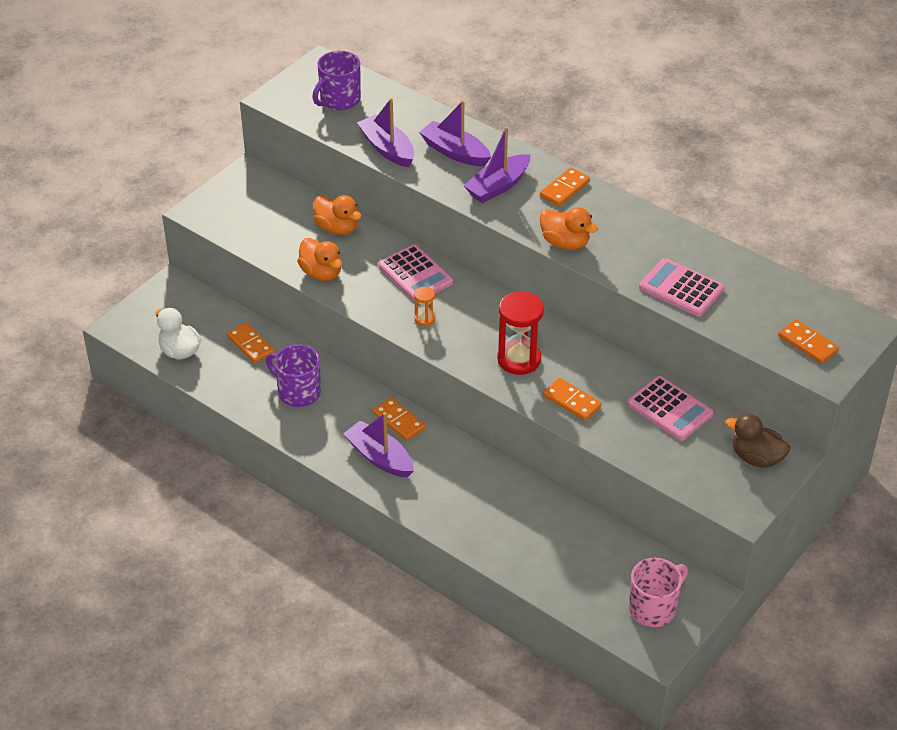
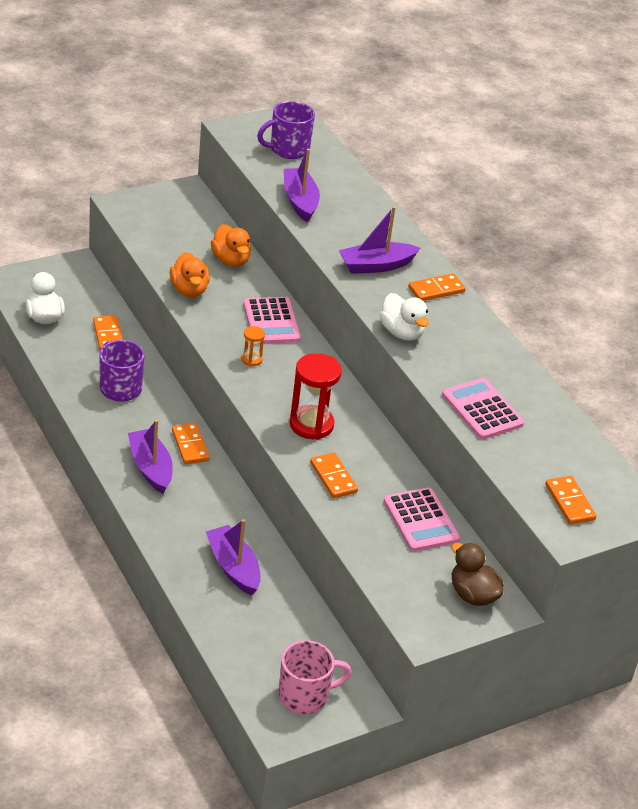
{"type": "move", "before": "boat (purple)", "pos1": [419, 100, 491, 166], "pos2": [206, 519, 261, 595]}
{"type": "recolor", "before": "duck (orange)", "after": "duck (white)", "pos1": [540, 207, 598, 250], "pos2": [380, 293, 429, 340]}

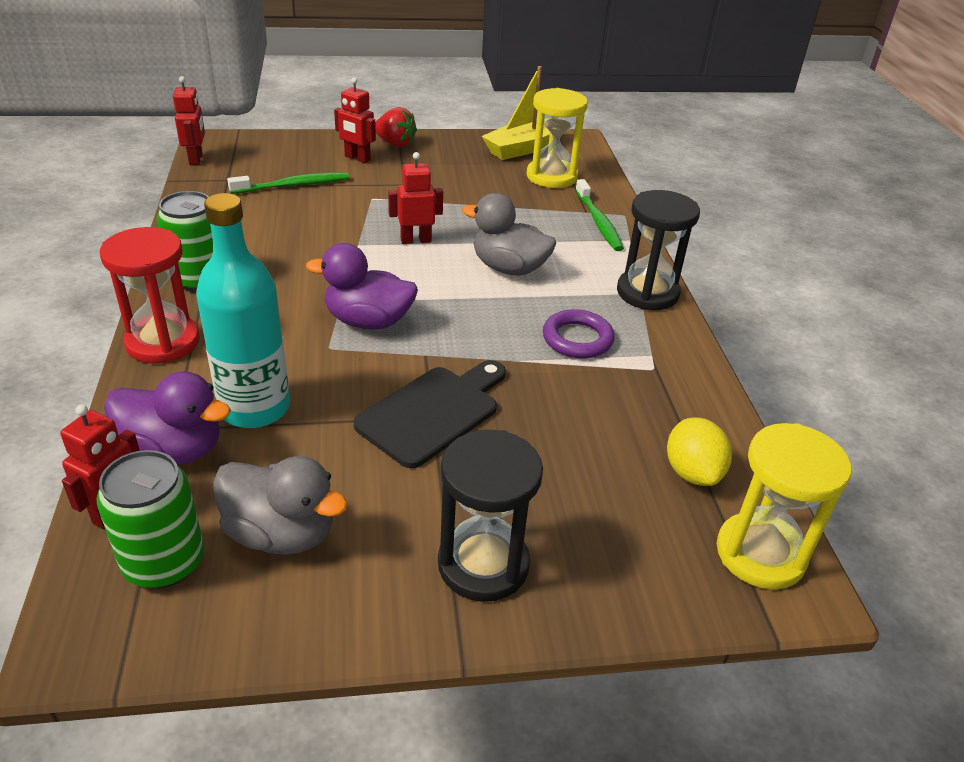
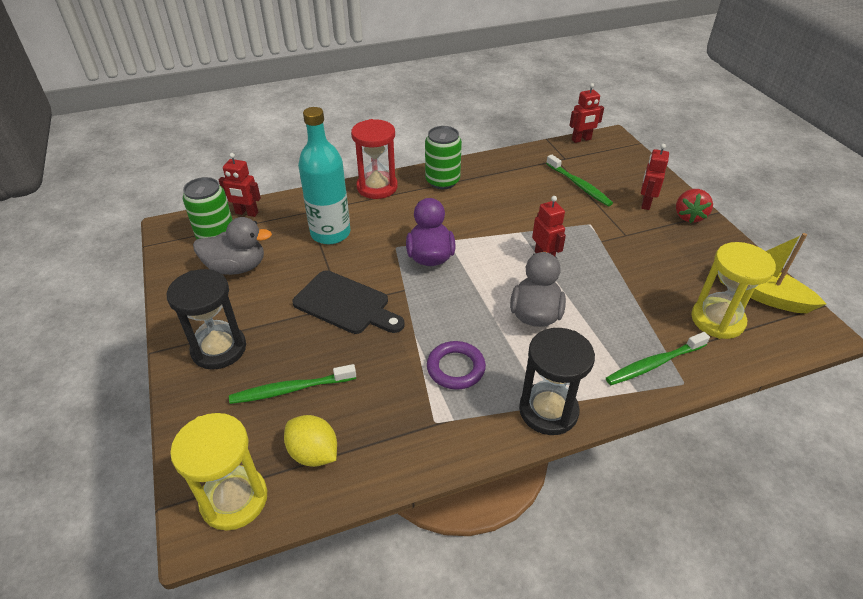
{"type": "delete", "before": "duck (purple)", "pos1": [104, 371, 231, 465]}
{"type": "rotate", "before": "lemon (yellow)", "pos1": [667, 417, 732, 486], "pos2": [284, 415, 337, 467], "turn": 60}
{"type": "rotate", "before": "duck (grey)", "pos1": [213, 456, 348, 555], "pos2": [193, 217, 272, 275], "turn": -105}
{"type": "insert", "after": "toothbrush (green)", "pos2": [229, 364, 356, 404]}

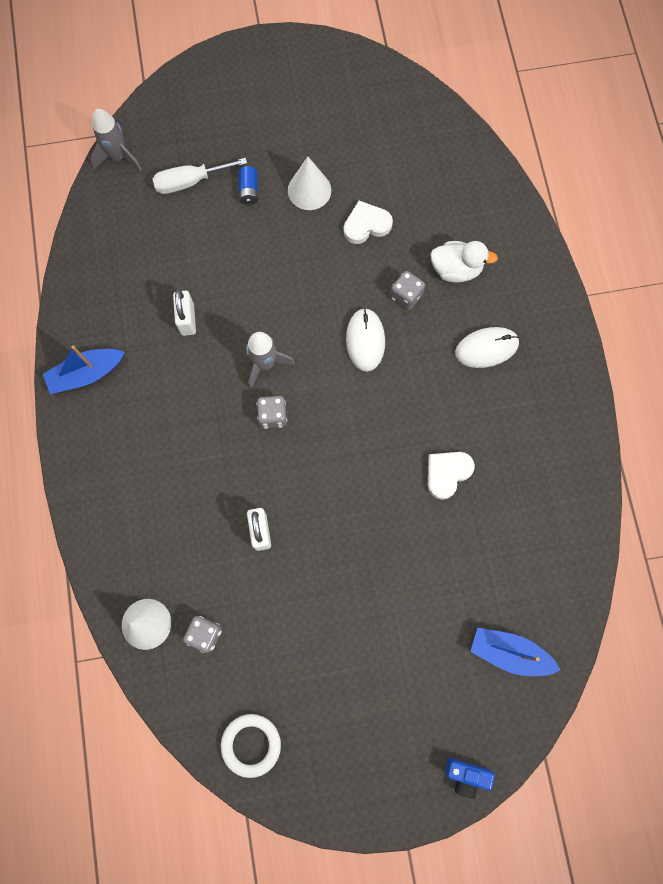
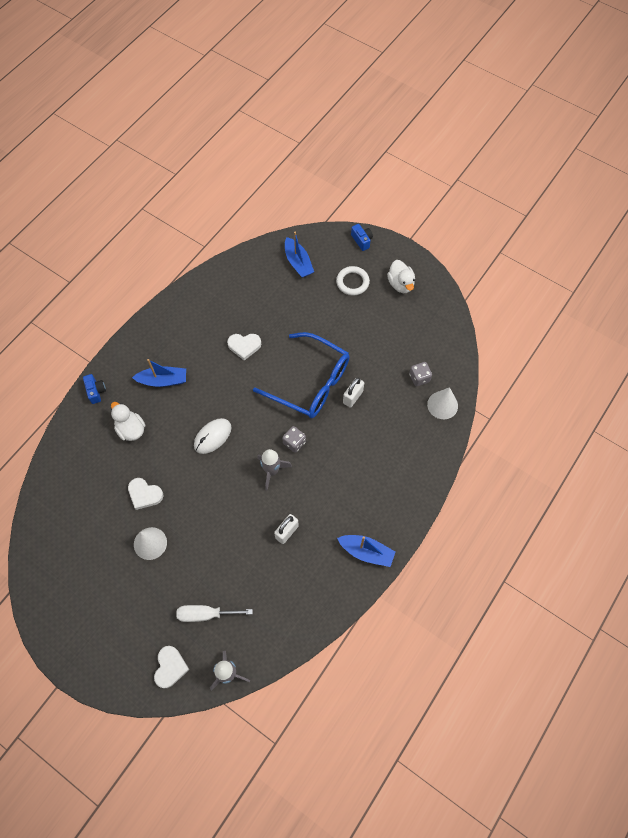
{"type": "rotate", "before": "screwdriver (white)", "pos1": [152, 158, 247, 194], "pos2": [176, 605, 253, 622], "turn": 150}
{"type": "delete", "before": "battery (blue)", "pos1": [238, 166, 258, 205]}
{"type": "delete", "before": "dice (grey)", "pos1": [390, 271, 425, 310]}
{"type": "replace", "before": "mouse (white)", "after": "boat (blue)", "pos1": [455, 327, 519, 368], "pos2": [132, 359, 186, 387]}
{"type": "move", "before": "ring (white)", "pos1": [221, 714, 281, 778], "pos2": [336, 266, 370, 296]}
{"type": "insert", "after": "duck (white)", "pos2": [387, 260, 415, 293]}
{"type": "insert", "after": "glasses (blue)", "pos2": [253, 332, 350, 418]}
{"type": "insert", "after": "camera (blue)", "pos2": [83, 374, 106, 404]}
{"type": "insert", "after": "heart (white)", "pos2": [154, 646, 189, 688]}

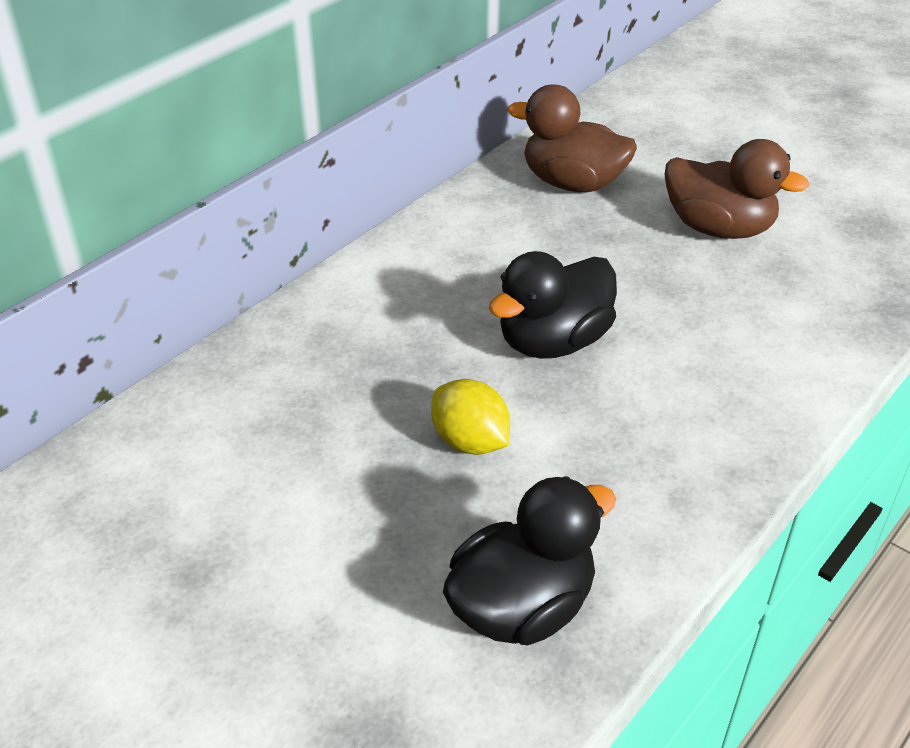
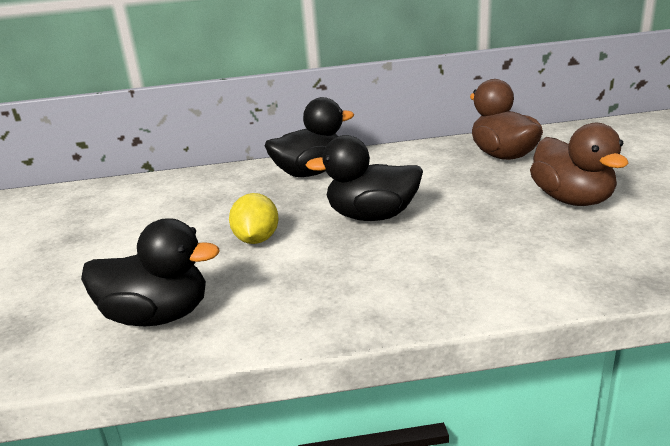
{"type": "insert", "after": "duck (black)", "pos2": [265, 97, 354, 177]}

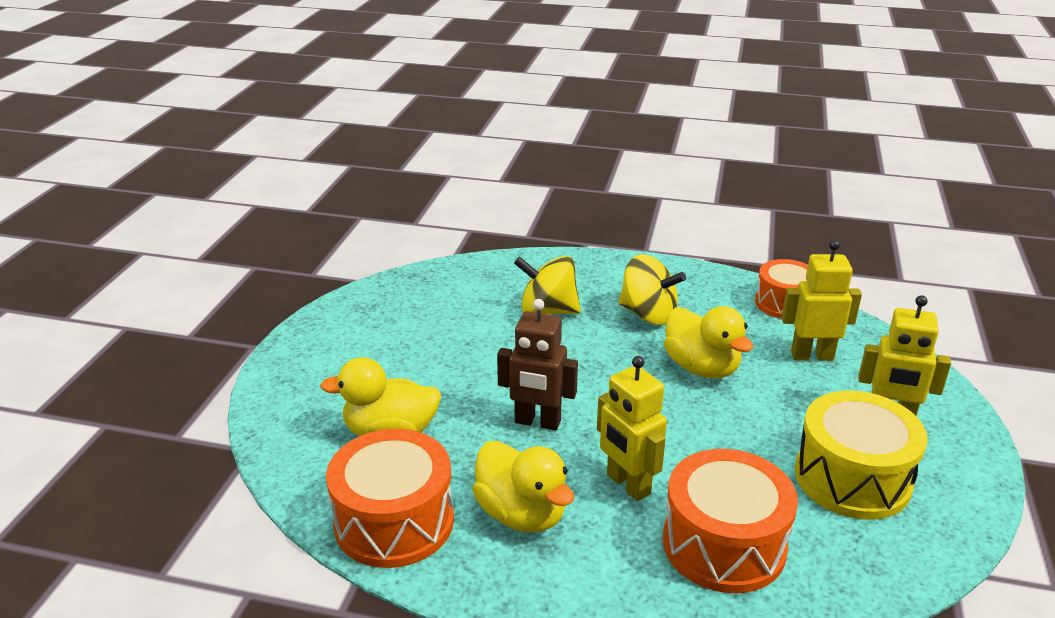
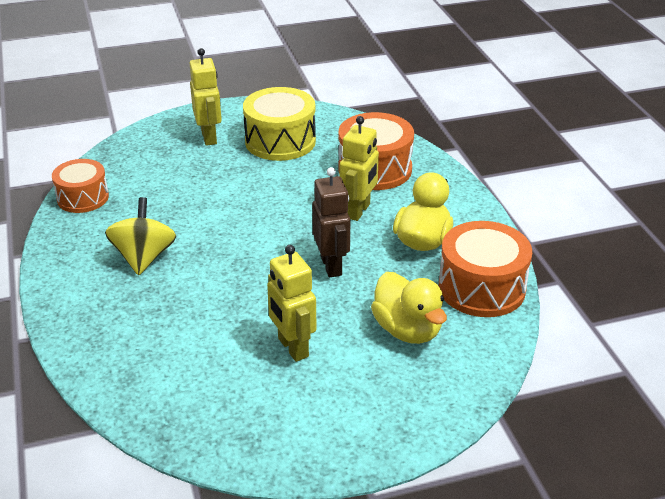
{"type": "move", "before": "robot (yellow)", "pos1": [781, 240, 862, 361], "pos2": [267, 245, 317, 362]}
{"type": "delete", "before": "spinning top (yellow)", "pos1": [514, 256, 581, 314]}
{"type": "delete", "before": "duck (yellow)", "pos1": [664, 306, 753, 378]}

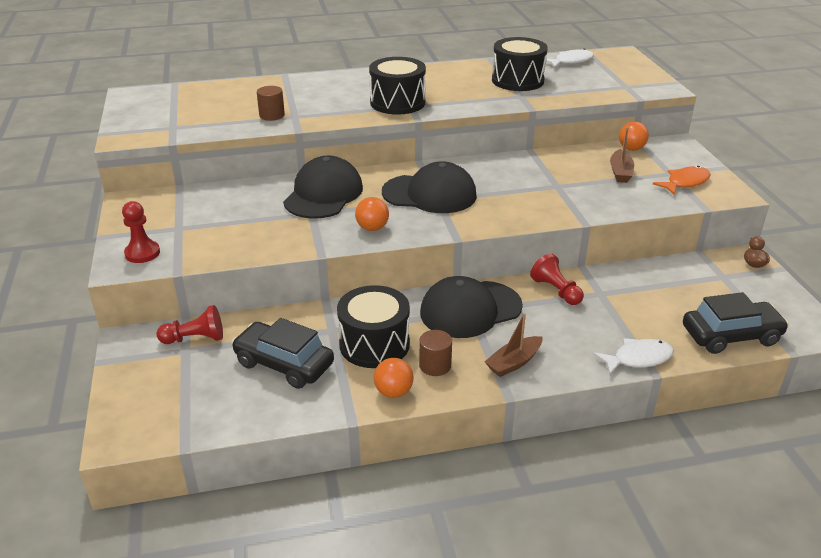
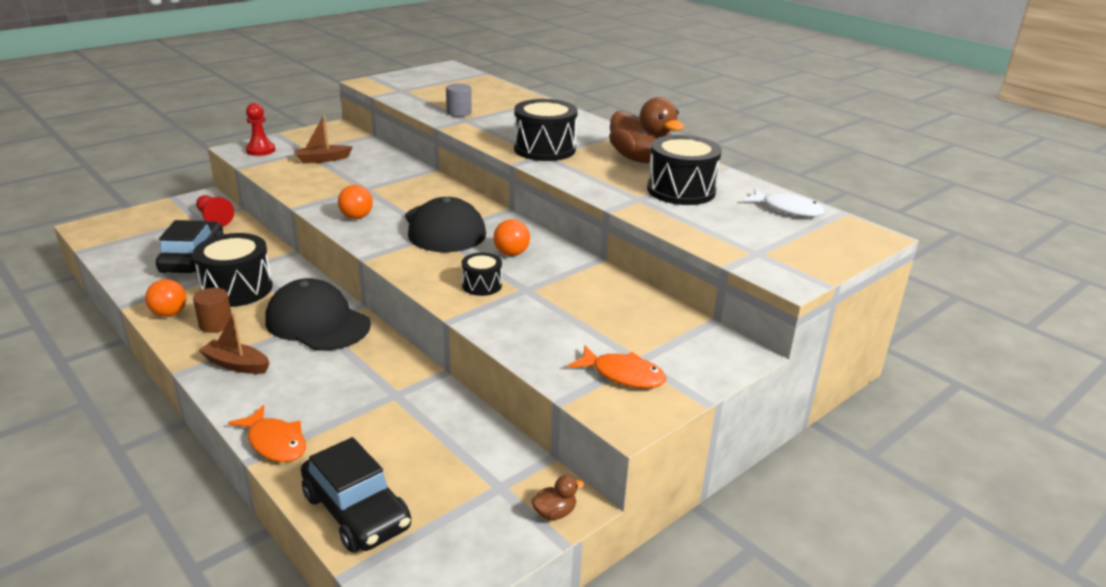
{"type": "recolor", "before": "cylinder (brown)", "after": "cylinder (grey)", "pos1": [257, 86, 285, 121], "pos2": [446, 84, 472, 117]}
{"type": "move", "before": "ball (orange)", "pos1": [619, 122, 649, 151], "pos2": [493, 219, 530, 256]}
{"type": "move", "before": "boat (brown)", "pos1": [610, 127, 634, 183], "pos2": [295, 115, 353, 163]}
{"type": "delete", "before": "cap (black)", "pos1": [283, 156, 363, 219]}
{"type": "delete", "before": "pawn (red)", "pos1": [530, 254, 584, 305]}
{"type": "recolor", "before": "fish (white)", "after": "fish (orange)", "pos1": [593, 338, 674, 375], "pos2": [228, 405, 306, 462]}
{"type": "insert", "after": "duck (brown)", "pos2": [609, 97, 684, 163]}
{"type": "insert", "after": "drum (black)", "pos2": [462, 253, 502, 296]}

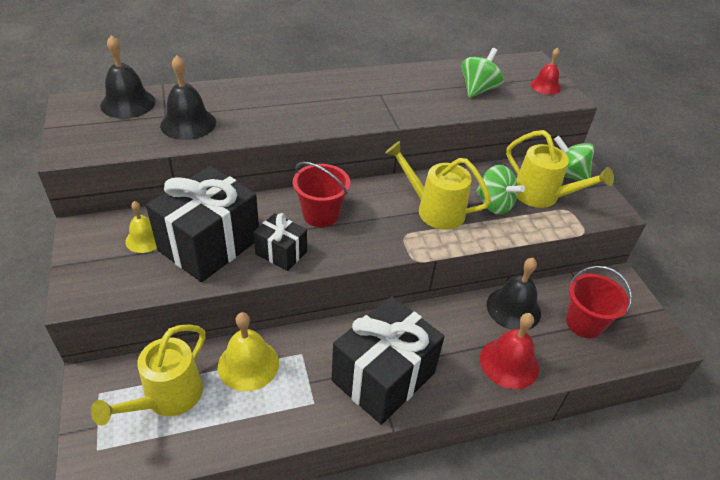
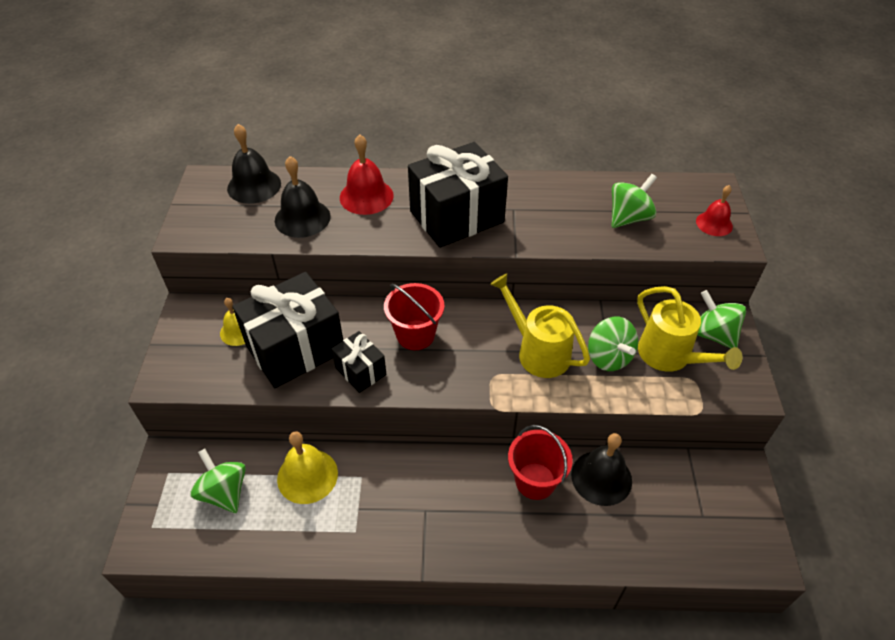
{"type": "move", "before": "bucket (red)", "pos1": [566, 266, 632, 338], "pos2": [508, 425, 573, 500]}
{"type": "move", "before": "gift (black)", "pos1": [332, 296, 445, 425], "pos2": [408, 142, 508, 248]}
{"type": "move", "before": "bell (red)", "pos1": [480, 313, 539, 389], "pos2": [340, 134, 394, 215]}
{"type": "replace", "before": "watering can (yellow)", "after": "spinning top (green)", "pos1": [91, 325, 205, 426], "pos2": [190, 449, 246, 513]}

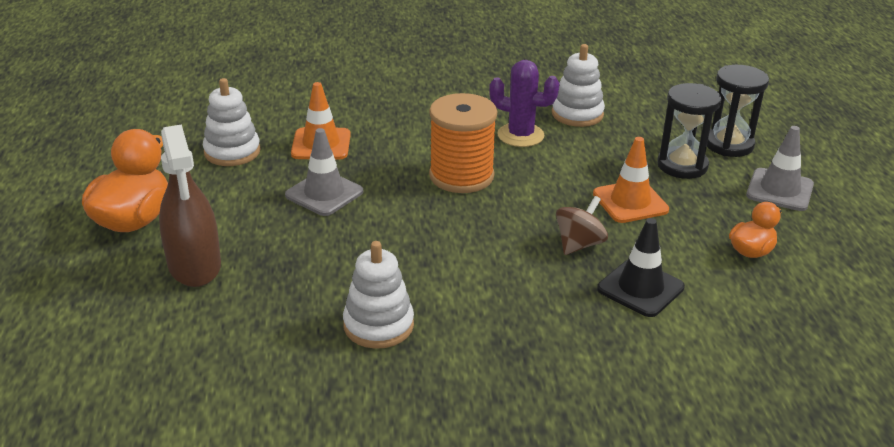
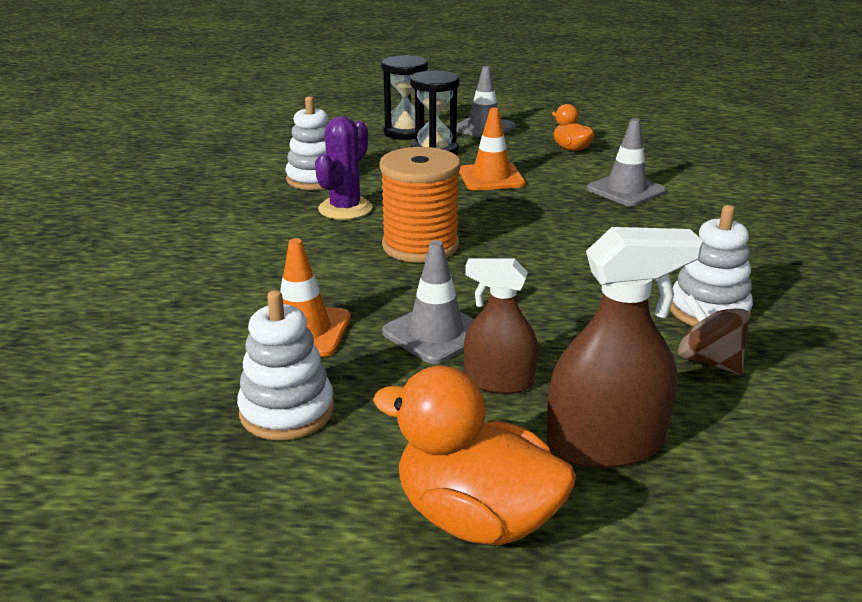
{"type": "move", "before": "spinning top (brown)", "pos1": [556, 196, 608, 255], "pos2": [678, 294, 750, 375]}
{"type": "recolor", "before": "traffic cone (black)", "after": "traffic cone (grey)", "pos1": [597, 218, 685, 317], "pos2": [587, 118, 666, 206]}
{"type": "insert", "after": "spray bottle (brown)", "pos2": [464, 259, 538, 394]}

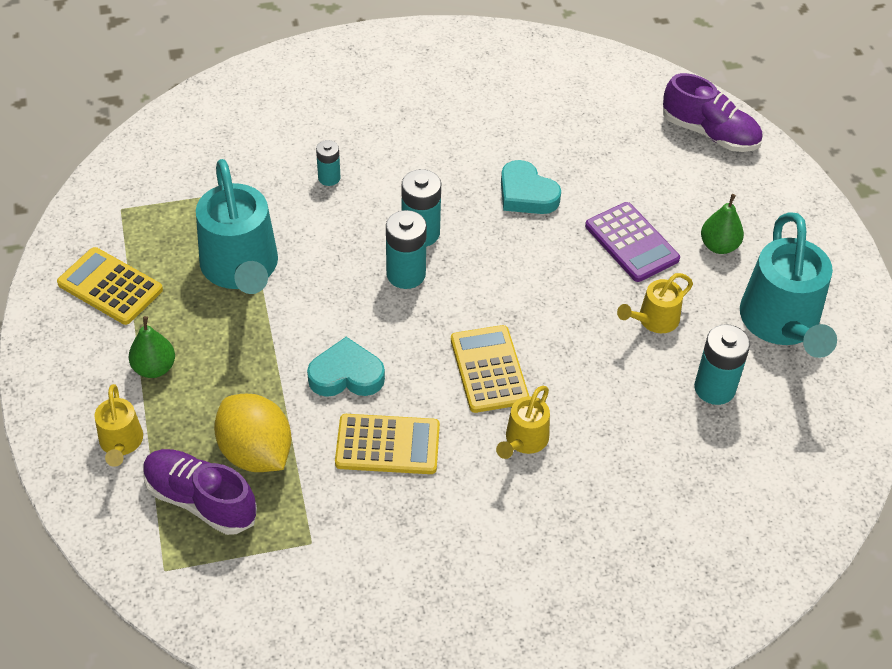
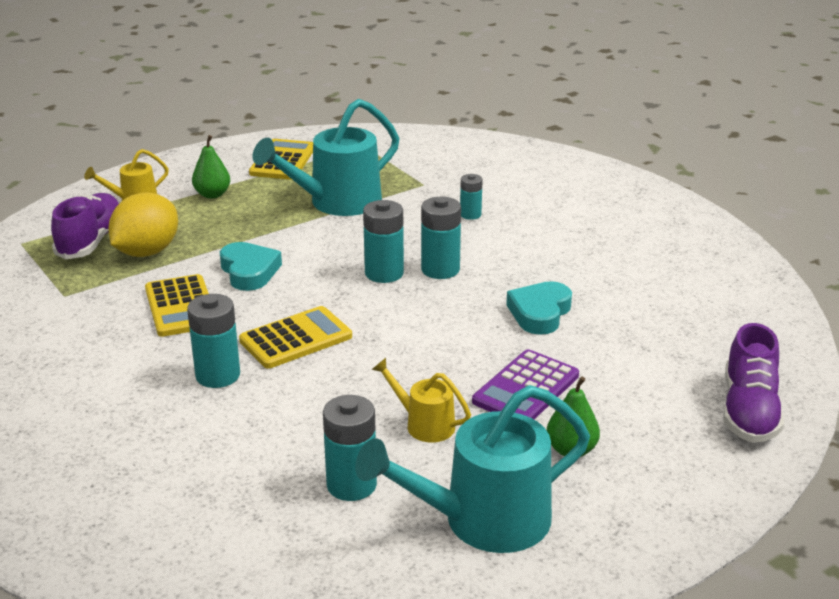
{"type": "replace", "before": "watering can (yellow)", "after": "battery (turquoise)", "pos1": [496, 386, 550, 459], "pos2": [187, 294, 240, 388]}

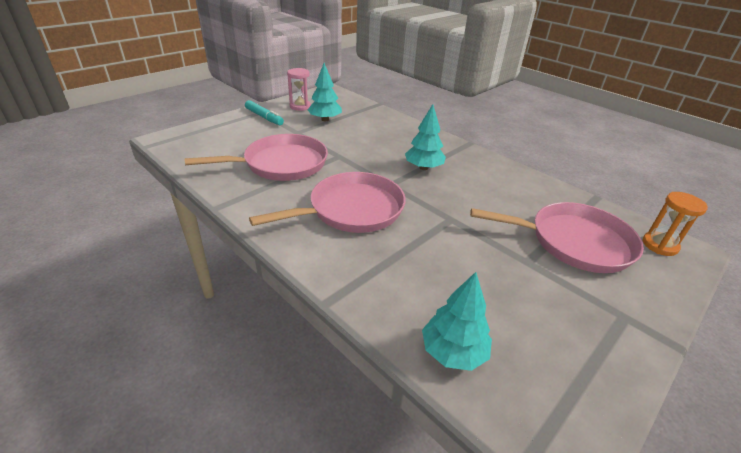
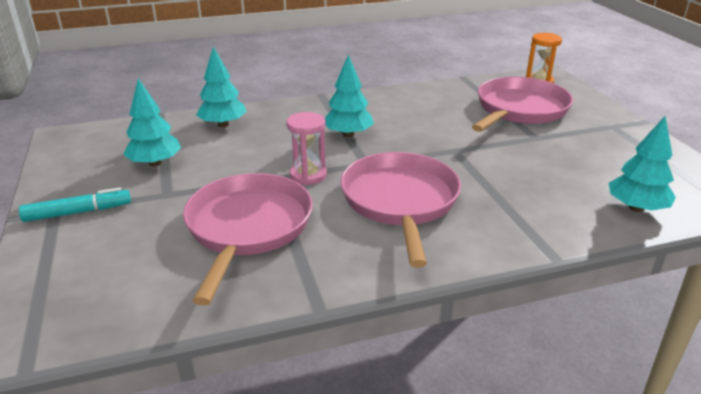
{"type": "move", "before": "hourglass (pink)", "pos1": [287, 68, 311, 111], "pos2": [286, 112, 327, 185]}
{"type": "insert", "after": "tree (turquoise)", "pos2": [196, 46, 247, 127]}

